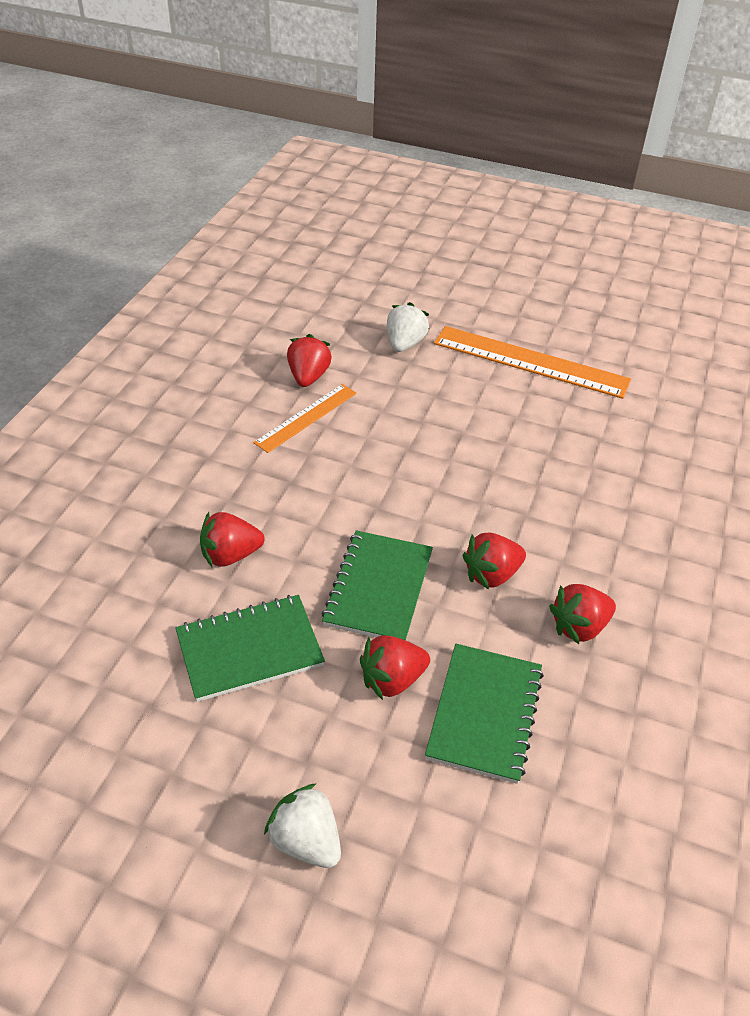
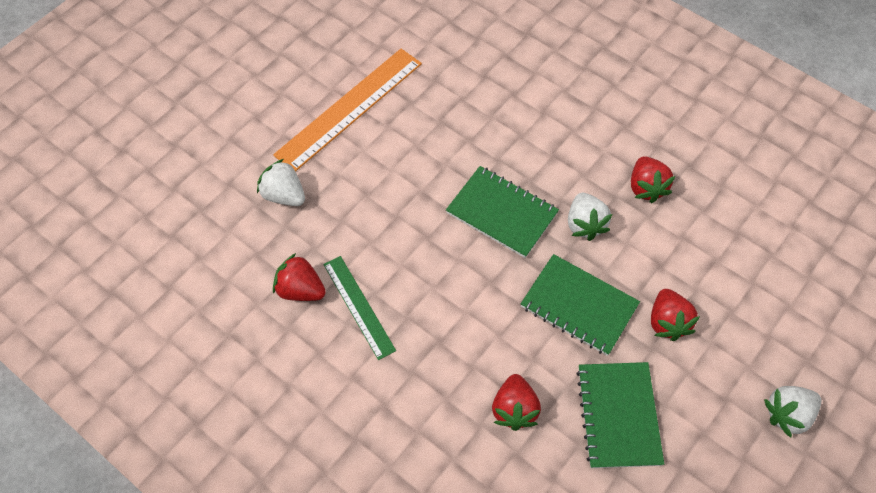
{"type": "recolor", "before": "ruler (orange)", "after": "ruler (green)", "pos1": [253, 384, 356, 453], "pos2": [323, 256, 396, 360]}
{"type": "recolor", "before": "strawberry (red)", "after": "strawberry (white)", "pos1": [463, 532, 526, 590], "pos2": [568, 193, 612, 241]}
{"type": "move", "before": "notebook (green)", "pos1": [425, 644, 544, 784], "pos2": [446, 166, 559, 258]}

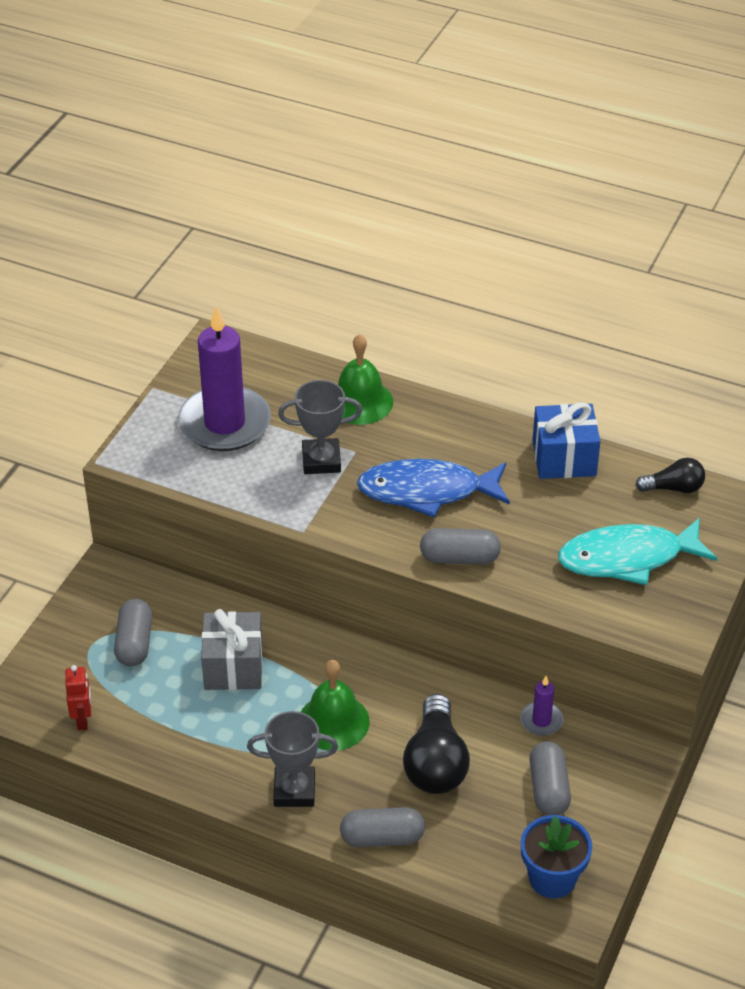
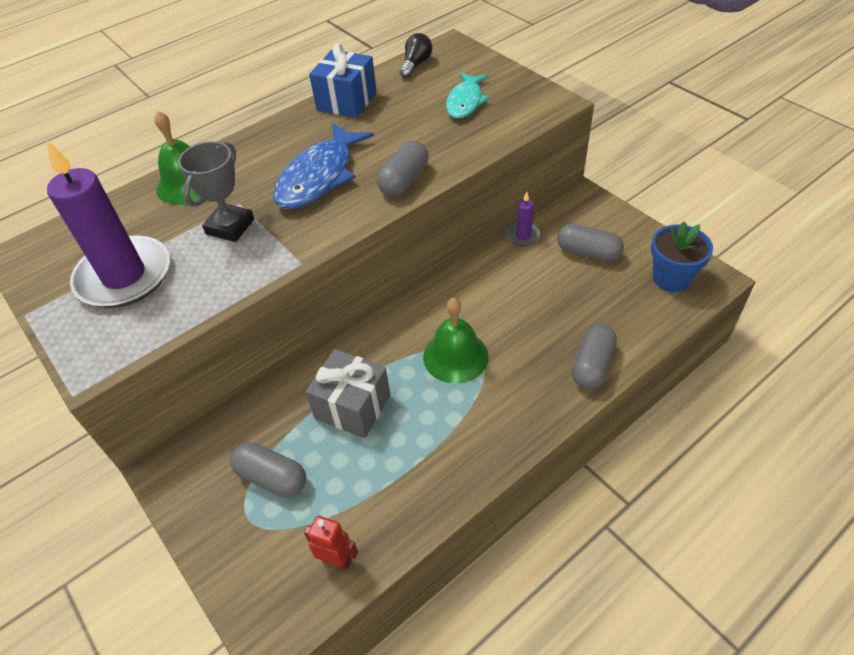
{"type": "resize", "before": "fish (turquoise)", "pos1": [558, 518, 718, 585], "pos2": [446, 73, 489, 119], "scale": 0.64}
{"type": "delete", "before": "light bulb (black)", "pos1": [403, 694, 470, 794]}
{"type": "delete", "before": "trophy (grey)", "pos1": [247, 711, 338, 807]}

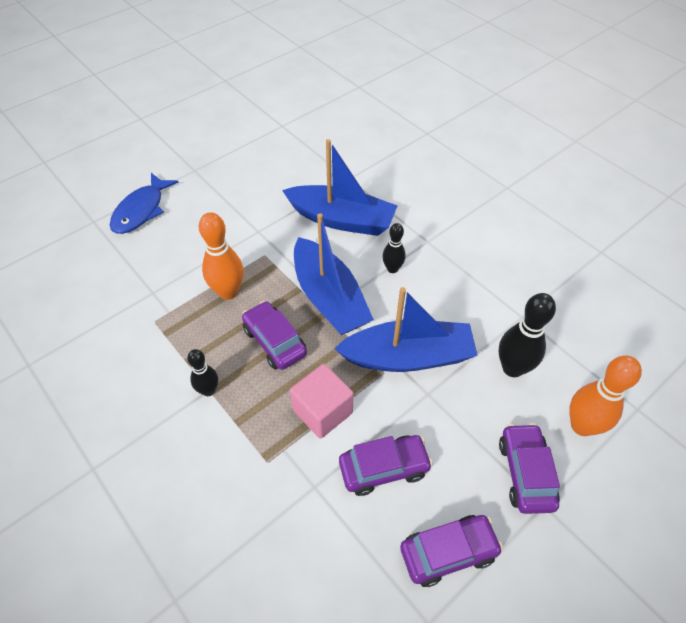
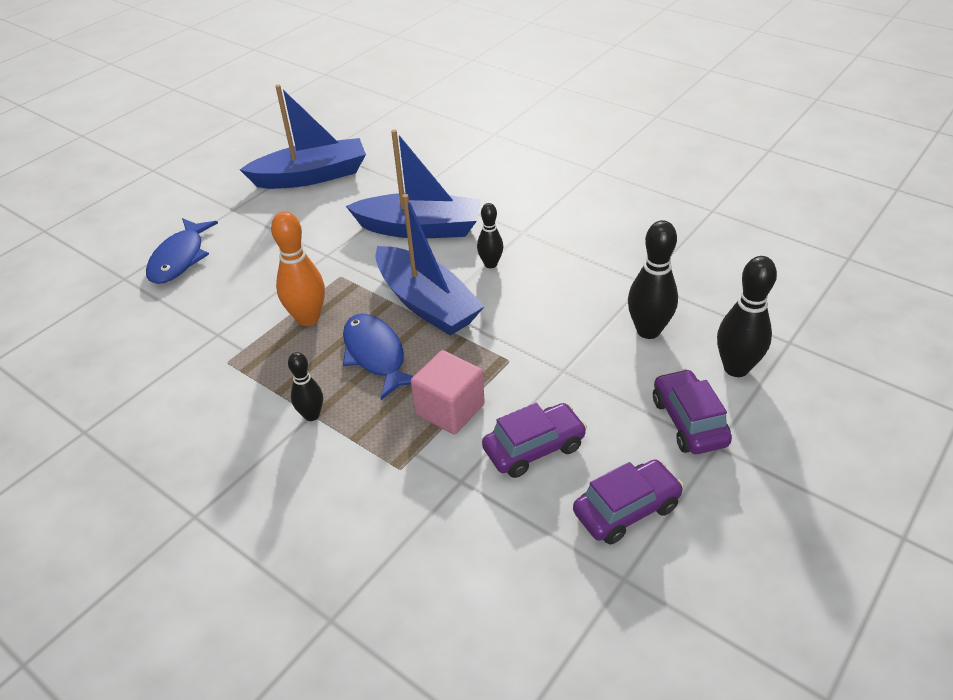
{"type": "move", "before": "boat (blue)", "pos1": [334, 287, 478, 372], "pos2": [240, 85, 366, 189]}
{"type": "replace", "before": "car (purple)", "after": "fish (blue)", "pos1": [242, 301, 307, 370], "pos2": [343, 314, 414, 400]}
{"type": "recolor", "before": "bowling pin (orange)", "after": "bowling pin (black)", "pos1": [569, 356, 642, 436], "pos2": [717, 256, 777, 377]}

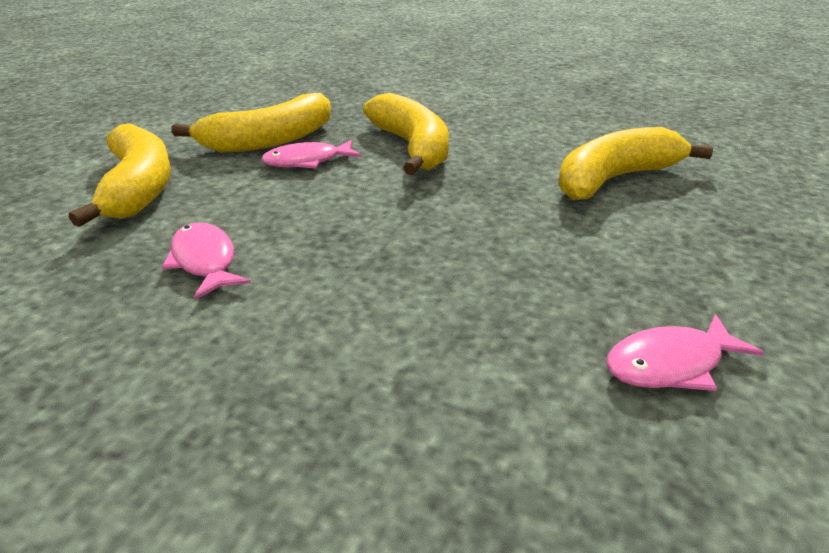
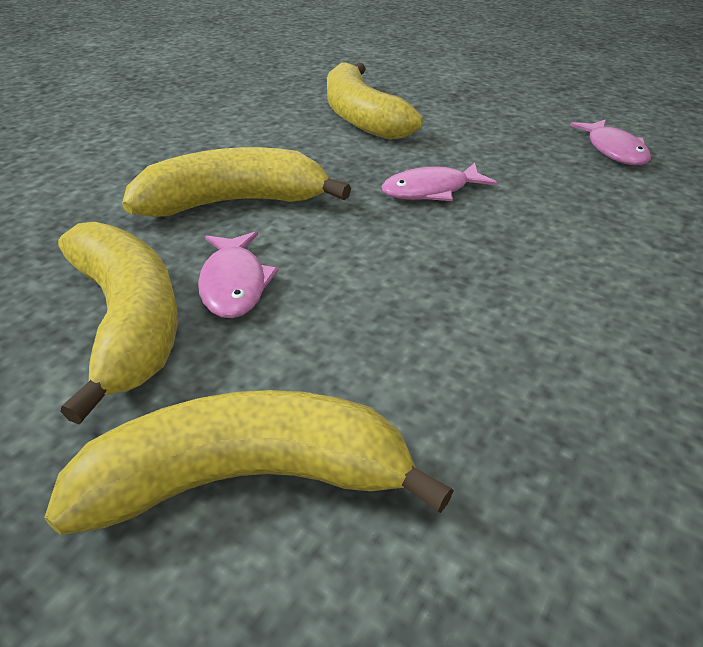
{"type": "move", "before": "fish (pink)", "pos1": [162, 222, 251, 300], "pos2": [381, 163, 497, 201]}

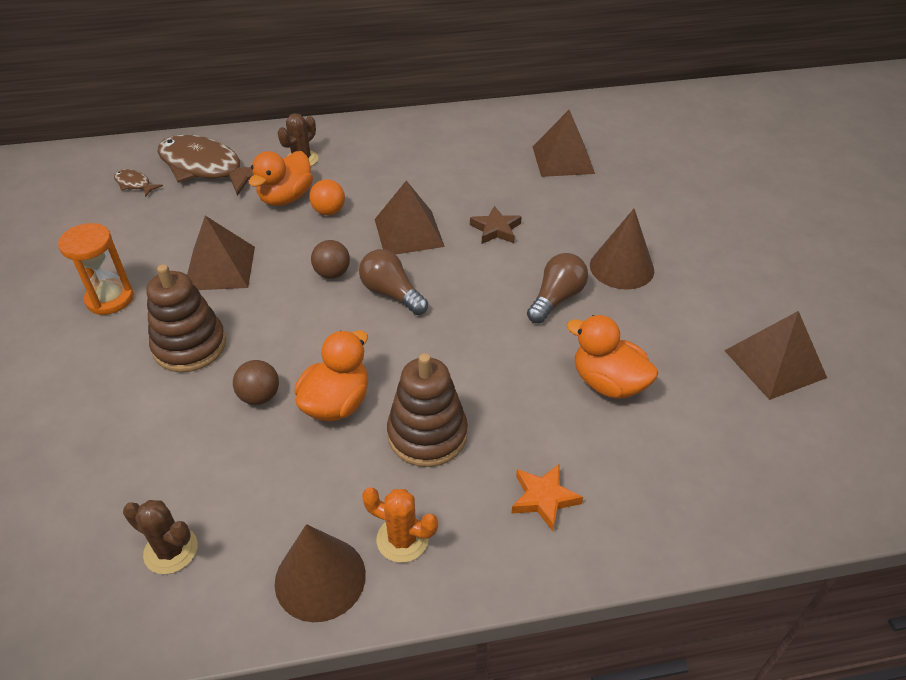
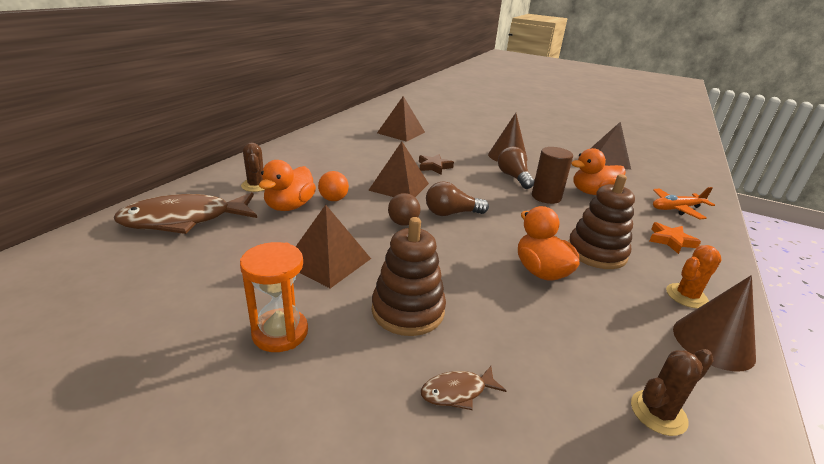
{"type": "rotate", "before": "duck (orange)", "pos1": [249, 151, 313, 206], "pos2": [259, 160, 316, 211], "turn": 45}
{"type": "move", "before": "fish (brown)", "pos1": [114, 169, 163, 197], "pos2": [421, 366, 507, 410]}
{"type": "delete", "before": "ball (brown)", "pos1": [233, 360, 279, 405]}
{"type": "insert", "after": "cylinder (brown)", "pos2": [532, 147, 573, 204]}
{"type": "insert", "after": "plane (orange)", "pos2": [653, 187, 715, 219]}

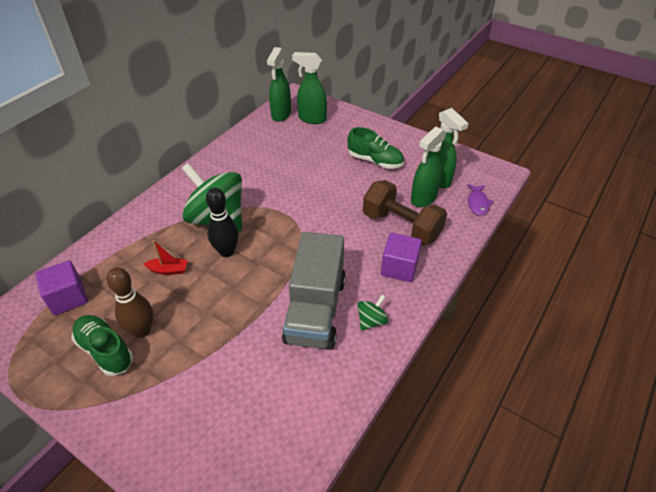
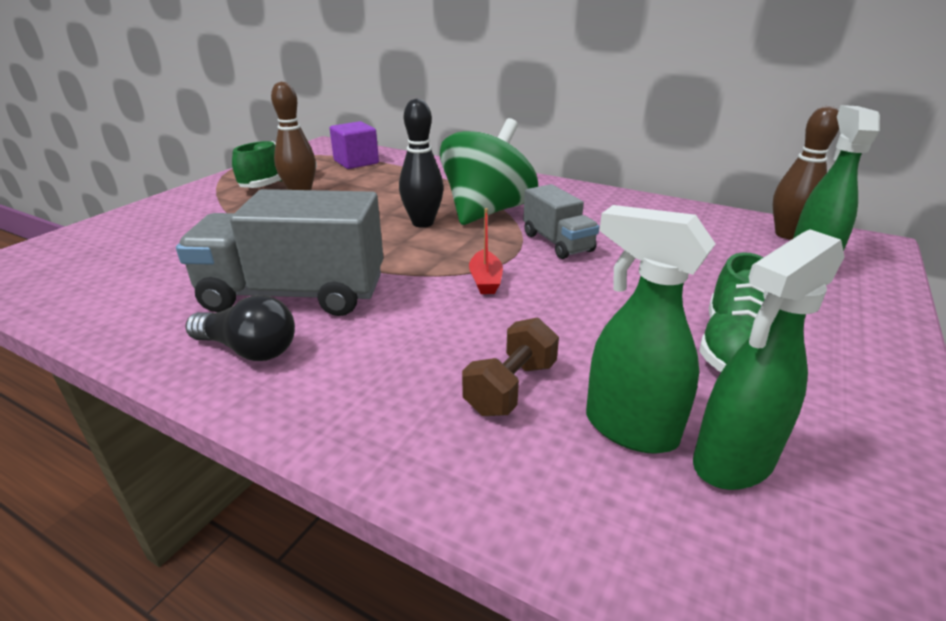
{"type": "replace", "before": "spray bottle (green)", "after": "bowling pin (brown)", "pos1": [267, 47, 291, 122], "pos2": [773, 106, 839, 239]}
{"type": "resize", "before": "dumbbell (brown)", "pos1": [363, 180, 447, 246], "pos2": [462, 317, 559, 416], "scale": 0.58}
{"type": "delete", "before": "fish (purple)", "pos1": [467, 184, 493, 216]}
{"type": "delete", "before": "cube (purple)", "pos1": [381, 233, 422, 282]}
{"type": "move", "before": "boat (red)", "pos1": [143, 240, 188, 275], "pos2": [469, 208, 503, 294]}
{"type": "replace", "before": "spinning top (green)", "after": "light bulb (black)", "pos1": [357, 295, 388, 331], "pos2": [185, 295, 295, 361]}
{"type": "insert", "after": "truck (grey)", "pos2": [523, 184, 599, 259]}

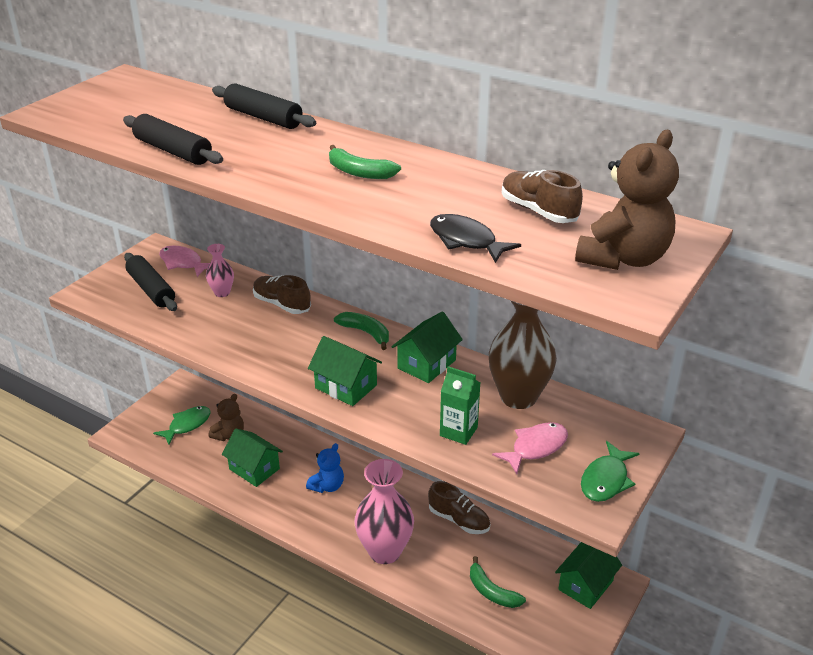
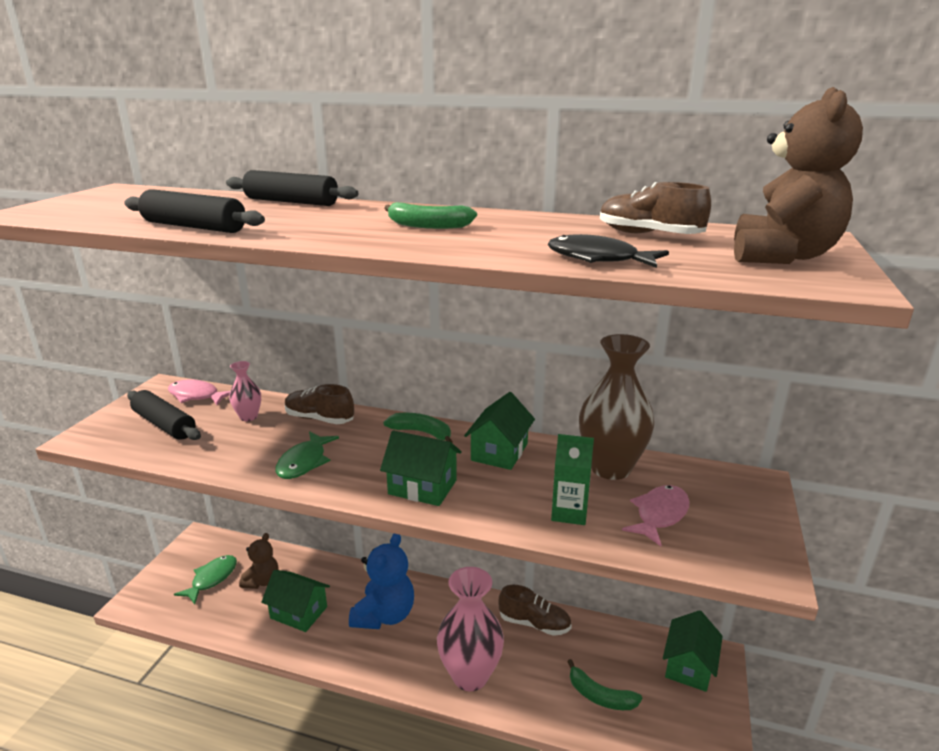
{"type": "move", "before": "fish (green)", "pos1": [581, 441, 640, 502], "pos2": [275, 431, 339, 479]}
{"type": "resize", "before": "teddy bear (blue)", "pos1": [306, 443, 344, 493], "pos2": [349, 534, 414, 629], "scale": 1.61}

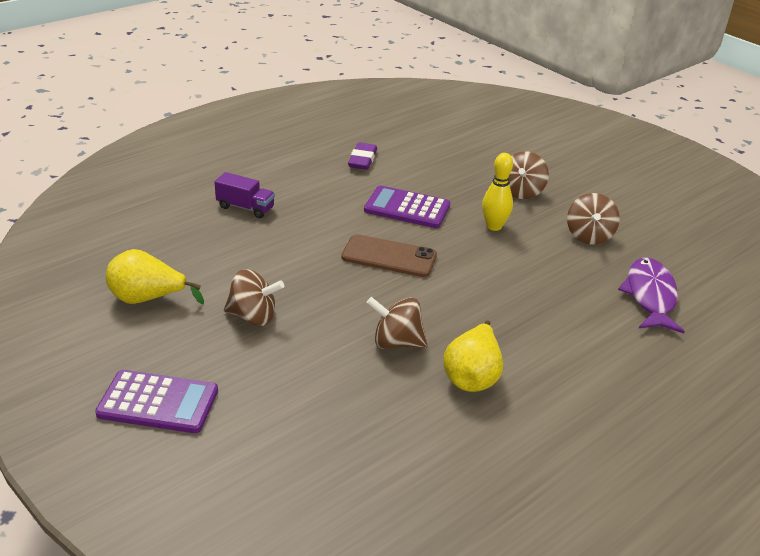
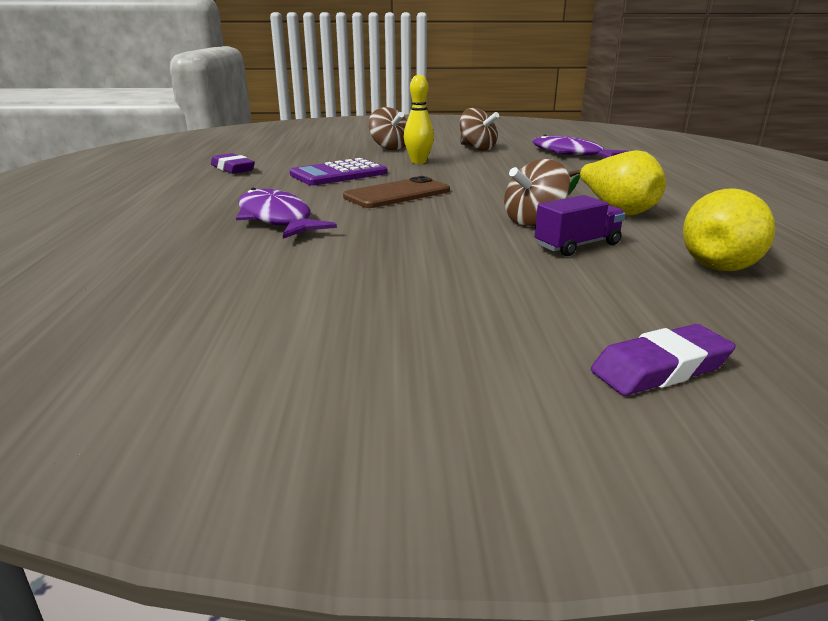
{"type": "move", "before": "truck (purple)", "pos1": [215, 172, 275, 218], "pos2": [535, 195, 625, 256]}
{"type": "move", "before": "pear (yellow)", "pos1": [106, 249, 204, 304], "pos2": [683, 188, 775, 271]}
{"type": "delete", "before": "spinning top (brown)", "pos1": [224, 269, 284, 326]}
{"type": "delete", "before": "calculator (purple)", "pos1": [95, 370, 218, 433]}
{"type": "insert", "after": "fish (purple)", "pos2": [236, 188, 337, 239]}
{"type": "insert", "after": "eraser (purple)", "pos2": [591, 324, 736, 396]}

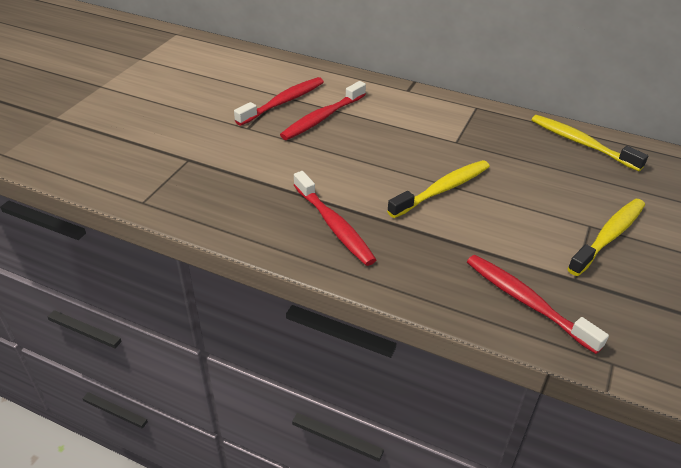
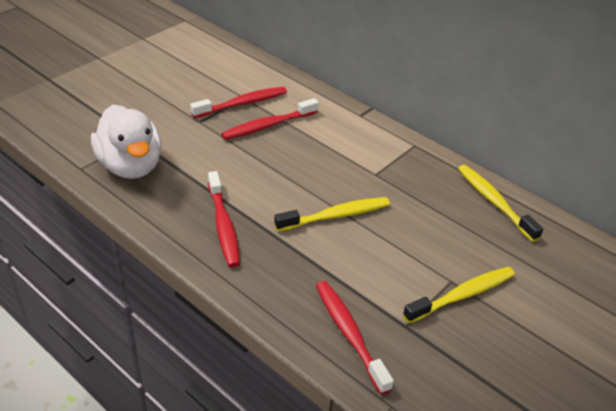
{"type": "insert", "after": "duck (white)", "pos2": [91, 105, 162, 179]}

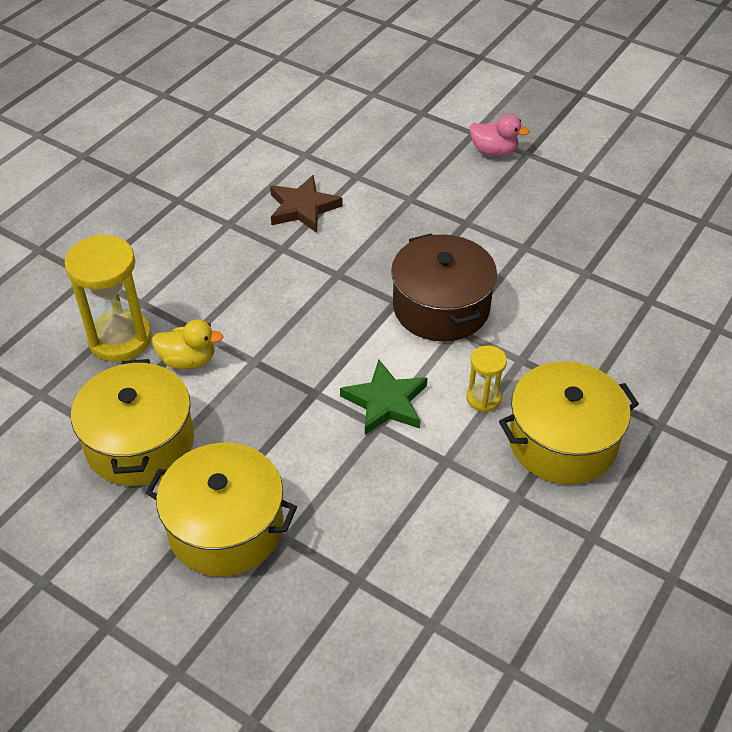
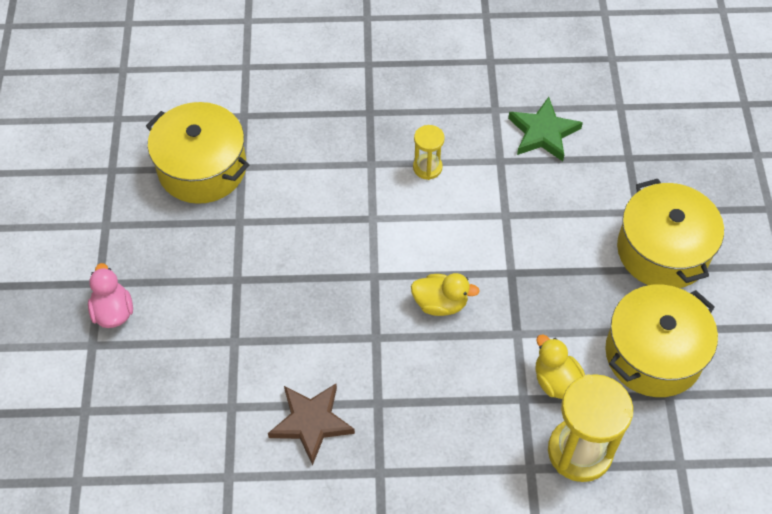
{"type": "delete", "before": "pot (brown)", "pos1": [391, 233, 497, 342]}
{"type": "move", "before": "star (green)", "pos1": [340, 359, 427, 435], "pos2": [508, 97, 583, 161]}
{"type": "move", "before": "pot (yellow)", "pos1": [499, 361, 639, 484], "pos2": [146, 102, 249, 204]}
{"type": "insert", "after": "duck (yellow)", "pos2": [411, 273, 480, 316]}

